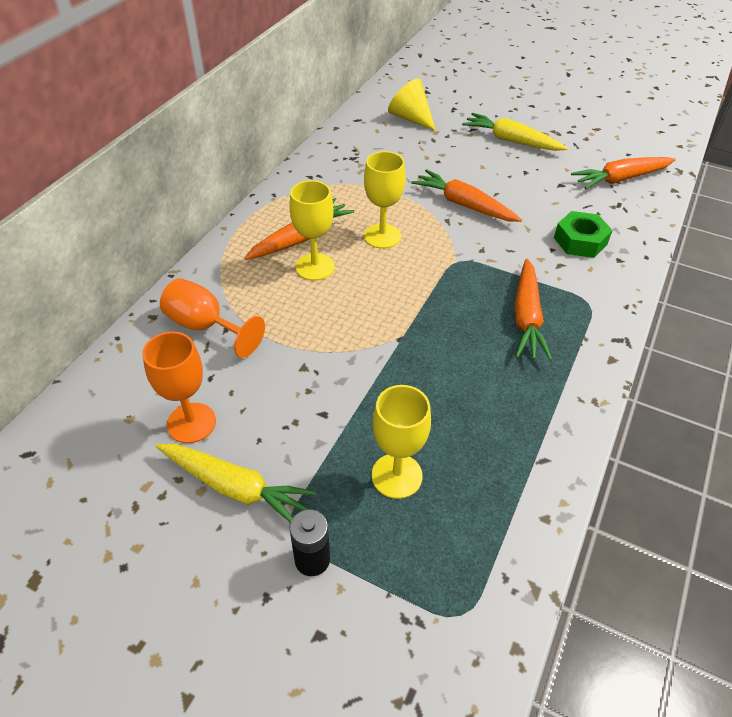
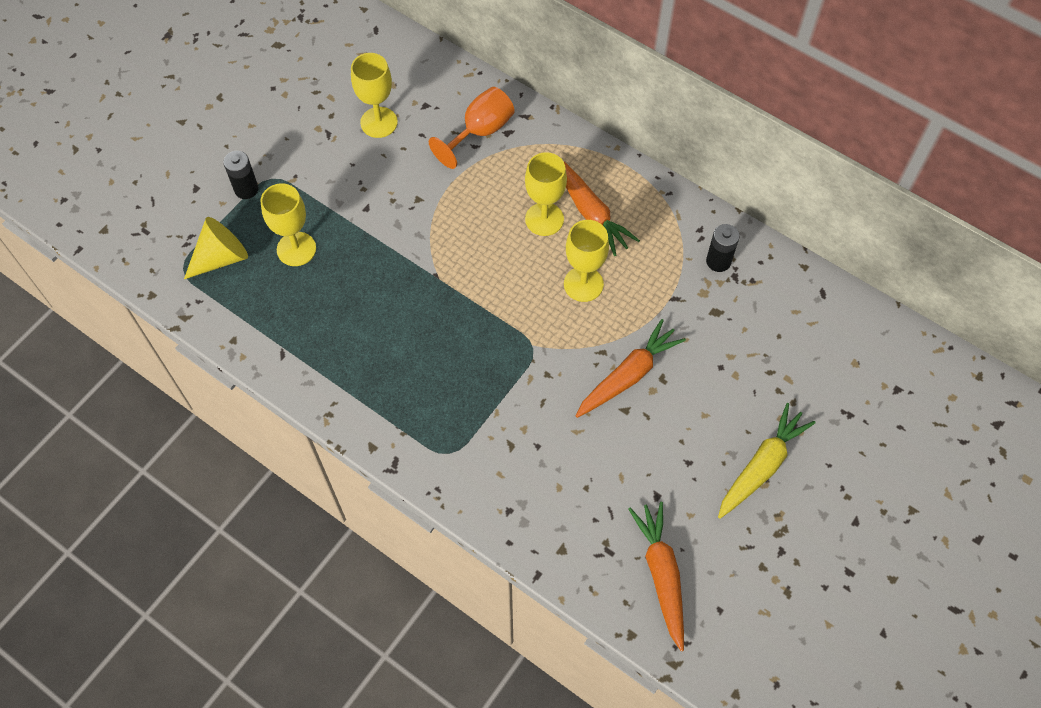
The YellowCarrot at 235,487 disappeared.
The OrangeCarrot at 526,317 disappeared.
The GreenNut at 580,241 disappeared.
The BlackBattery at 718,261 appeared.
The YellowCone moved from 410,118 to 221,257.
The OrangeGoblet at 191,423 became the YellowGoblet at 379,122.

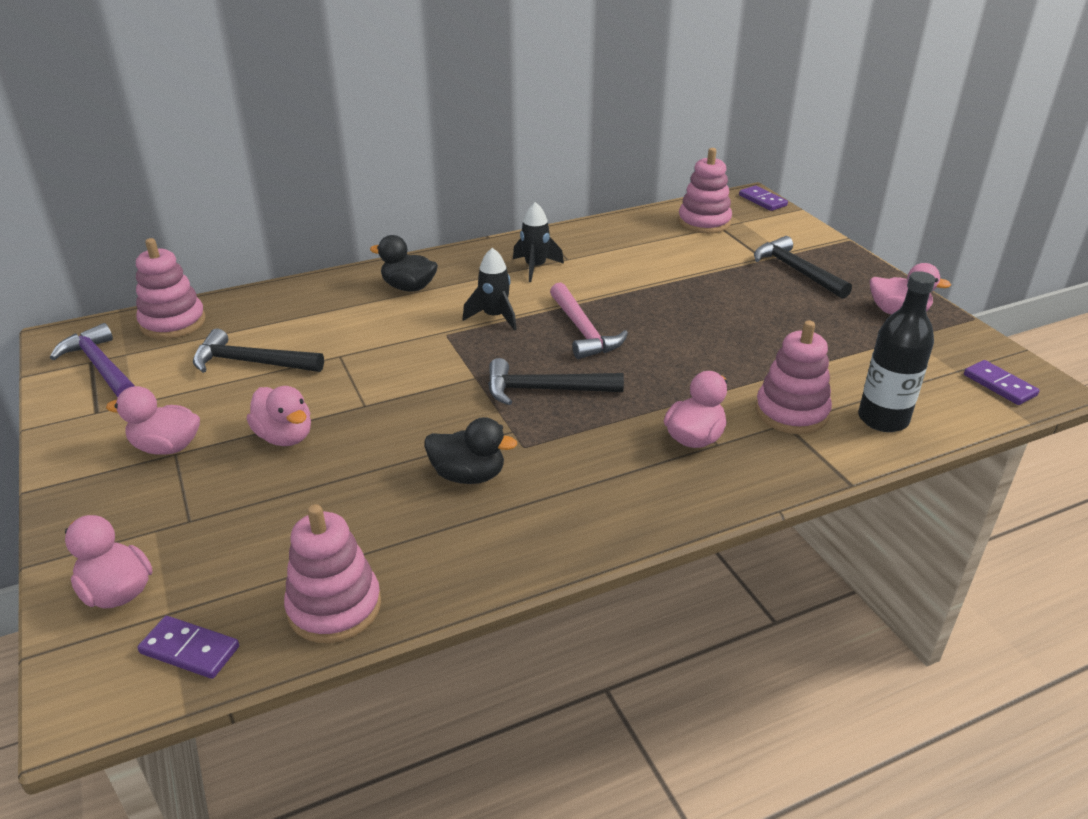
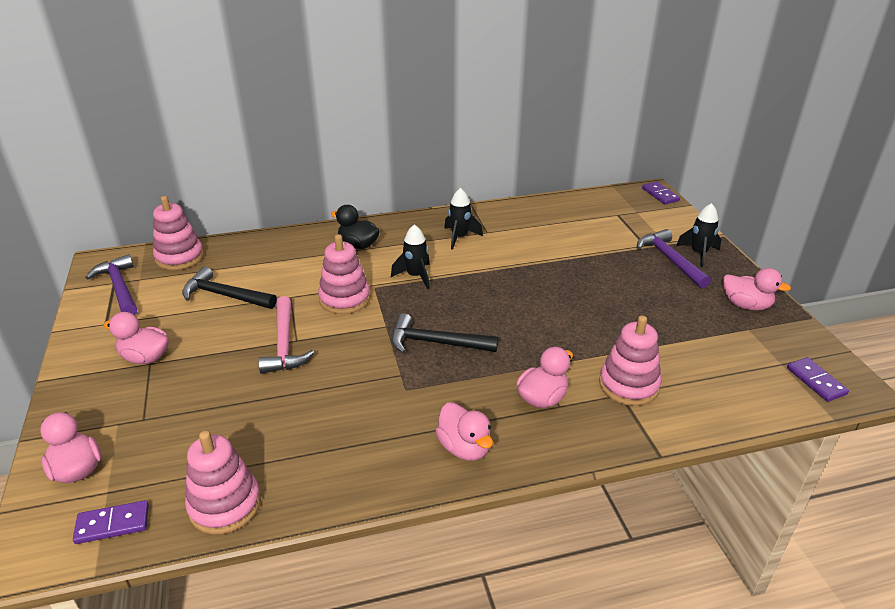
The BlackDuck at 468,475 disappeared.
The BlackBottle at 883,419 disappeared.
The BlackRocket at 699,254 appeared.
The PinkDuck moved from 285,437 to 464,448.
The PinkHammer moved from 583,331 to 284,344.
The PinkStackingToy moved from 704,222 to 344,299.
The BlackHammer at 796,271 became the PurpleHammer at 670,260.
The PurpleDomino at 189,650 turned 45 degrees counterclockwise.

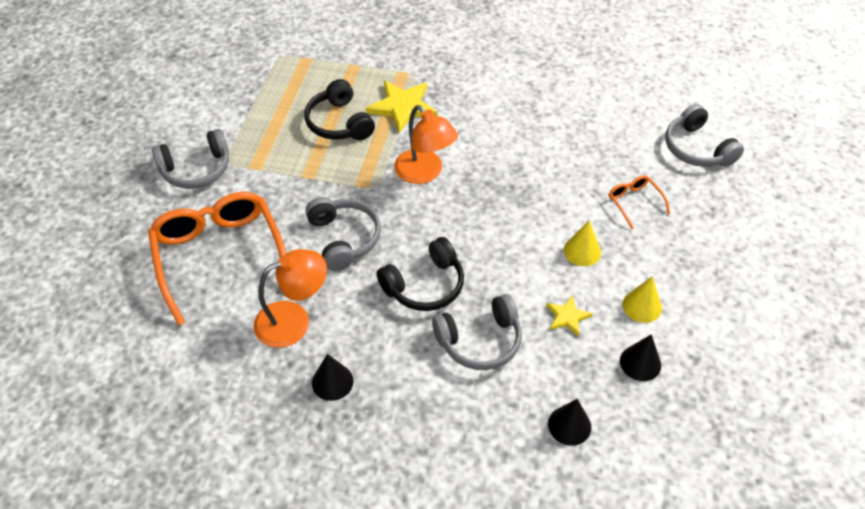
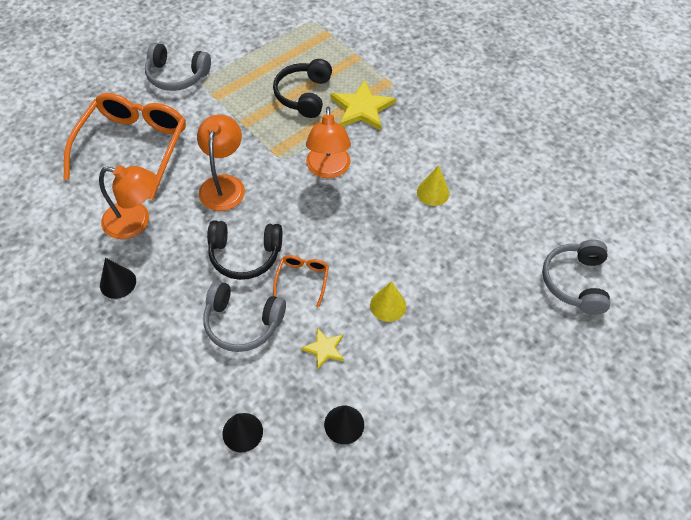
The OrangeGlasses moved from 634,203 to 302,280.
The YellowCone moved from 642,306 to 433,192.
The GreyHeadphones at 344,239 was replaced by the OrangeLamp at 224,184.

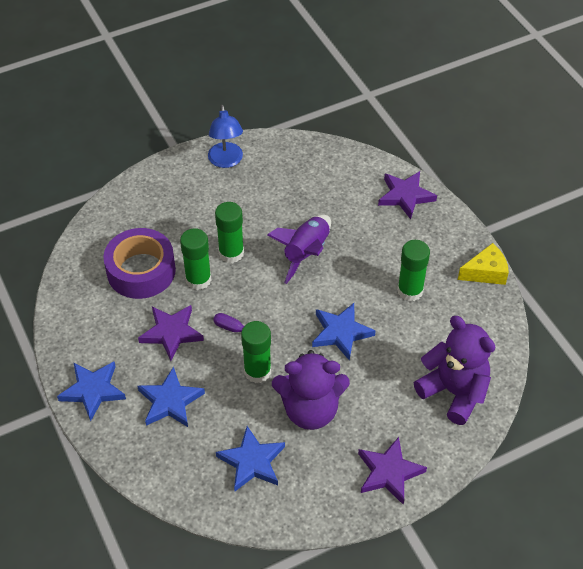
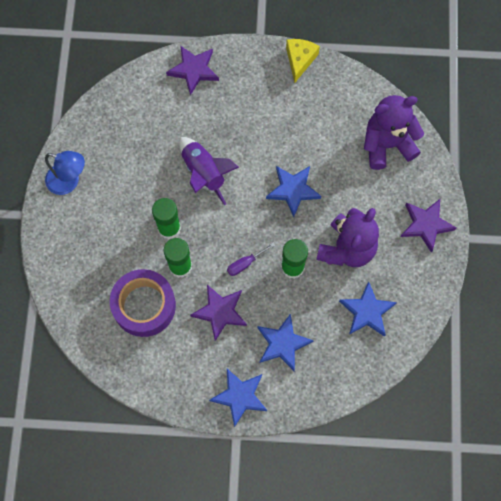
The GreenGlueStick at 410,290 disappeared.

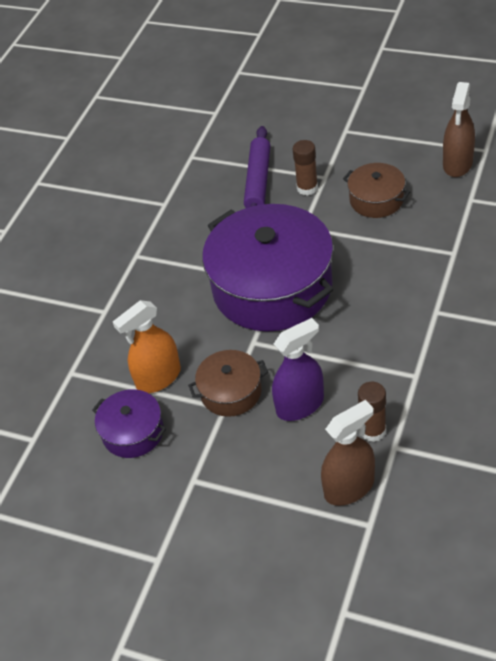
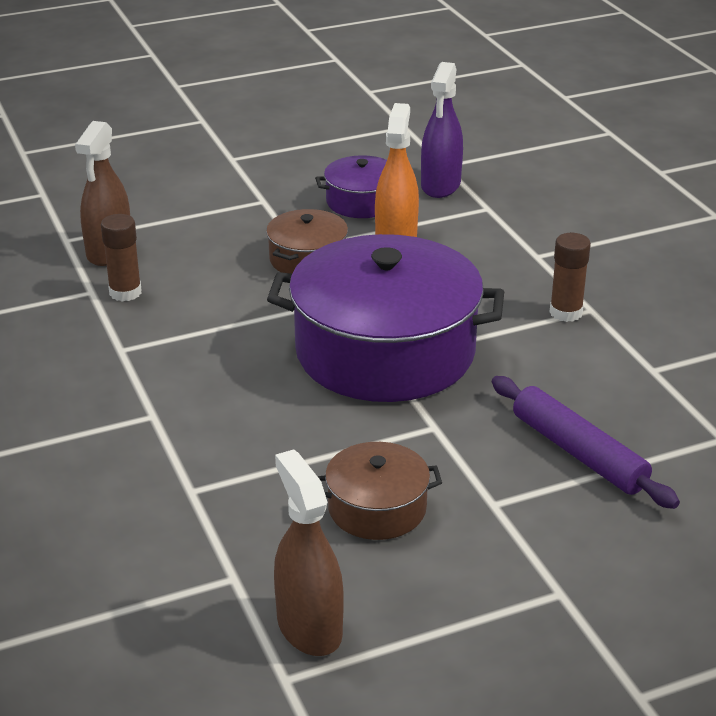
The PurpleSprayBottle moved from 300,405 to 440,185.
The BrownGlueStick moved from 307,188 to 566,312.

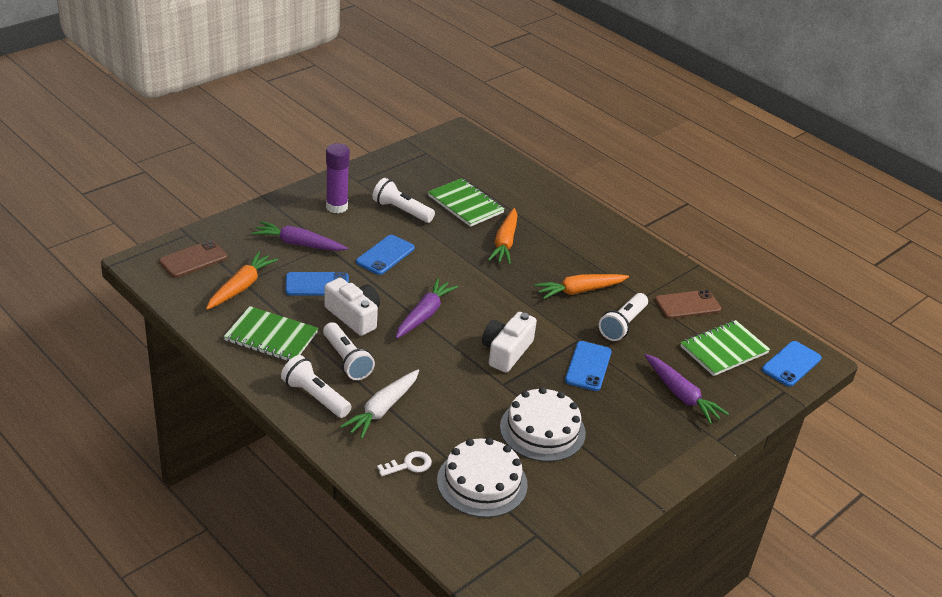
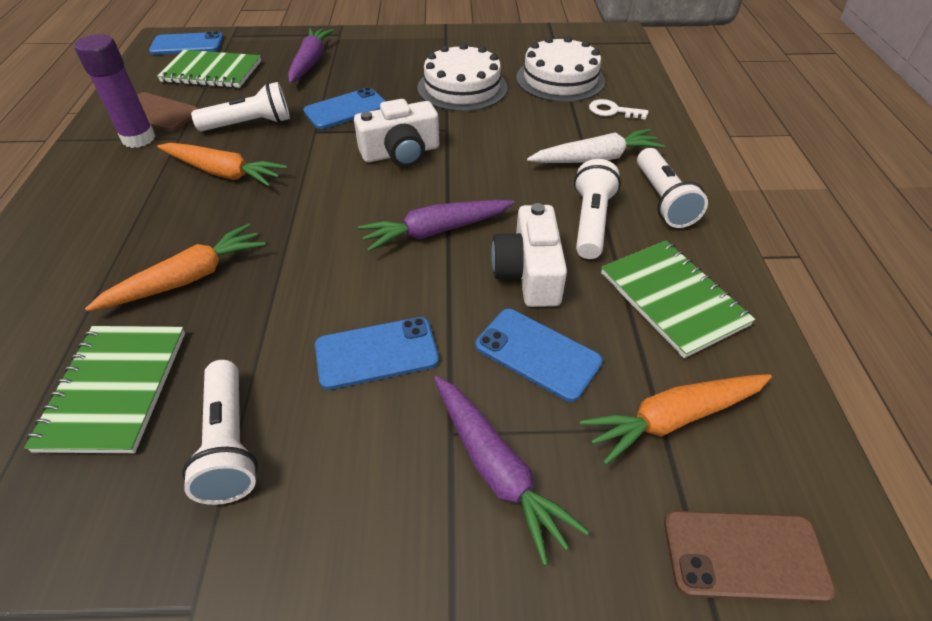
The PurpleGlueStick moved from 336,207 to 139,139.

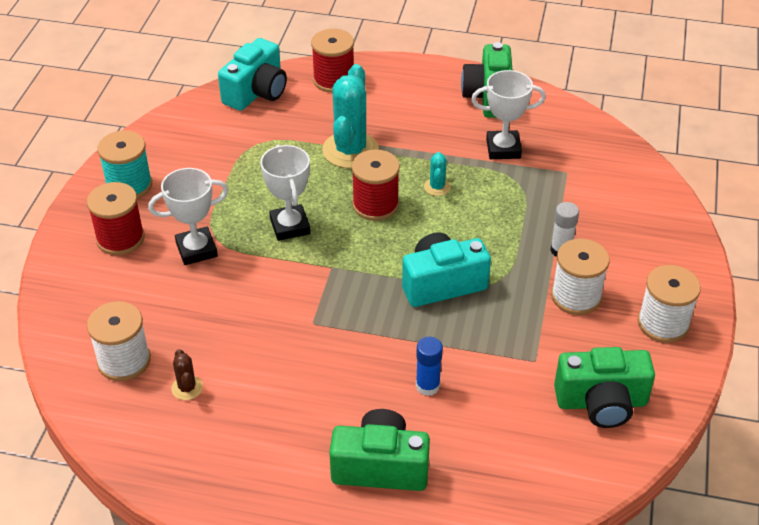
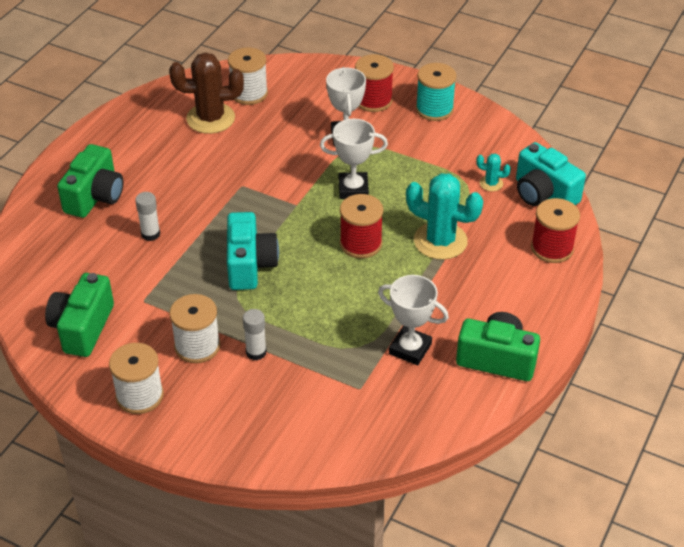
The TurquoiseCactus moved from 437,187 to 491,183.
The BlueGlueStick at 427,386 became the WhiteGlueStick at 150,234.
The WhiteTrophy at 503,149 turned 75 degrees counterclockwise.
The BrownCactus at 187,388 changed to 2.17 times the size.

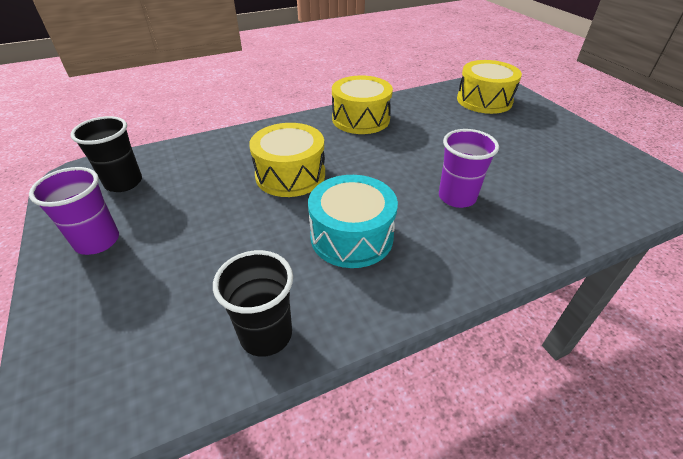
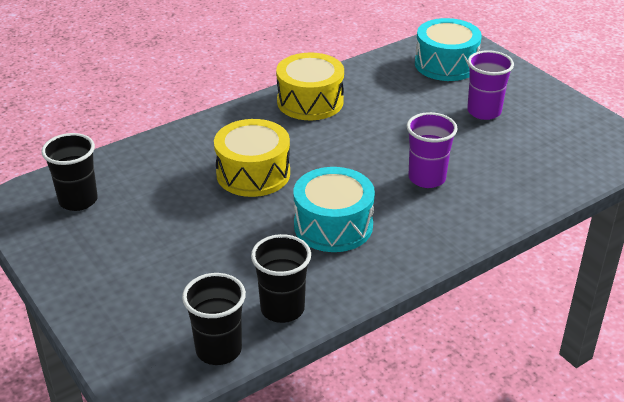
The BlackCup at 218,350 appeared.
The PurpleCup moved from 97,241 to 484,111.
The YellowDrum at 484,100 became the TurquoiseDrum at 446,64.

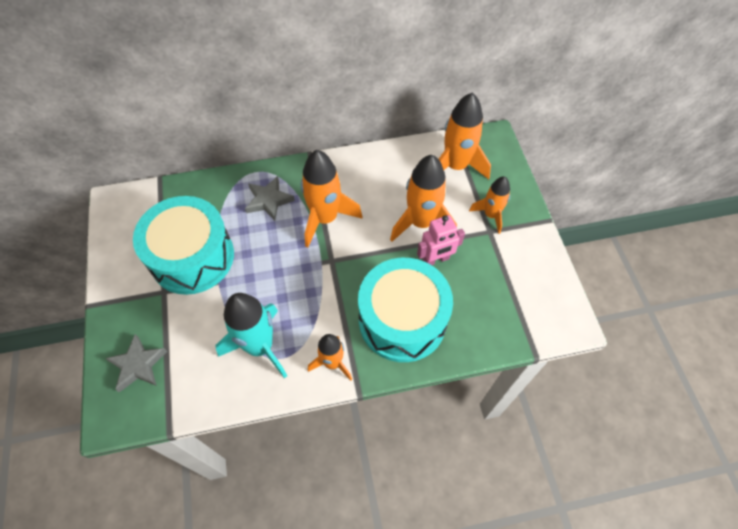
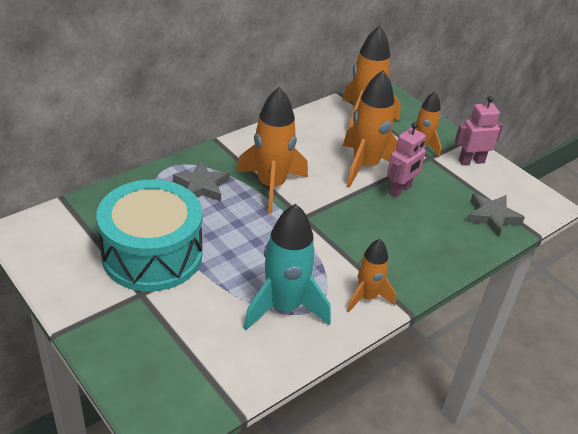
The TurquoiseDrum at 402,320 disappeared.
The PinkRobot at 471,161 appeared.
The GreyStar moved from 138,365 to 492,216.

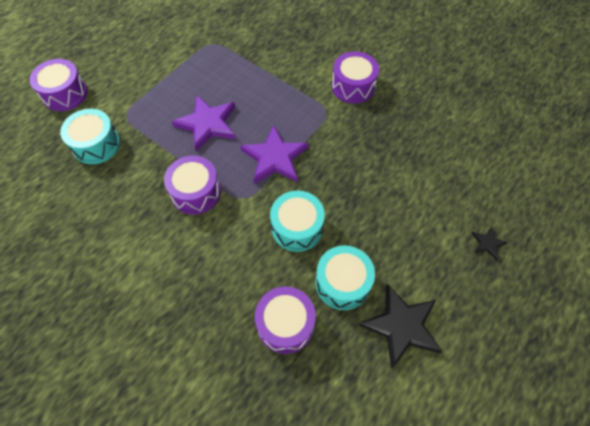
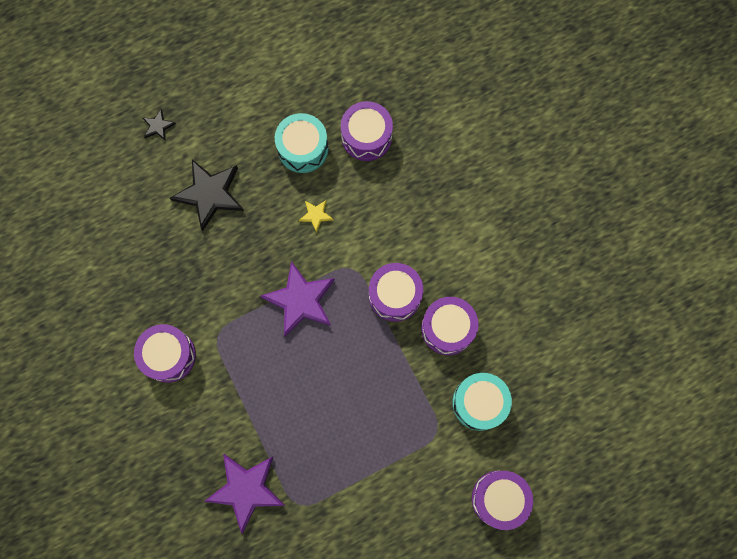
The PurpleDrum at 447,328 appeared.
The PurpleStar moved from 207,124 to 246,489.
The BlackStar moved from 401,326 to 209,194.
The TurquoiseDrum at 297,227 was replaced by the YellowStar at 316,215.

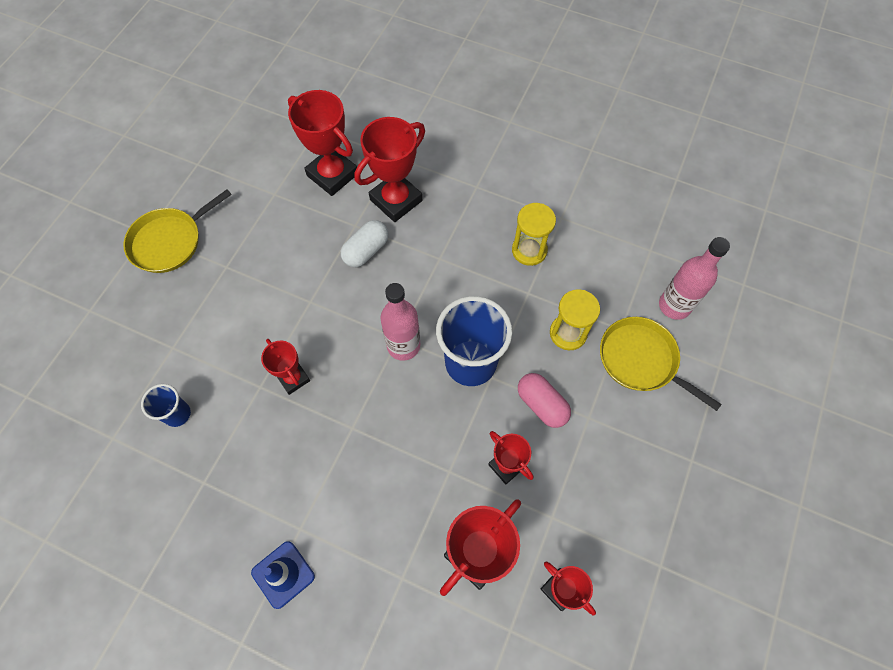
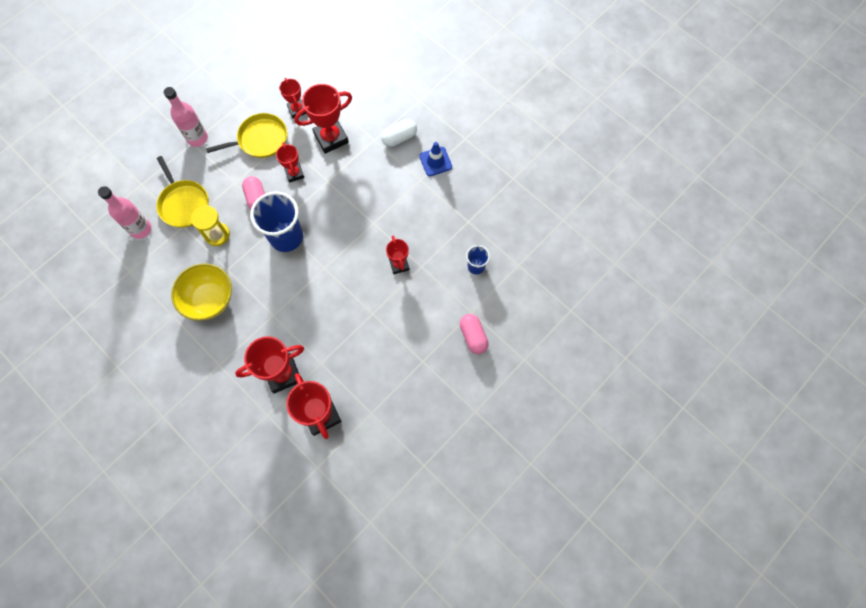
The PinkCapsule at 473,336 appeared.
The YellowPan moved from 169,241 to 260,139.
The WhiteCapsule moved from 366,250 to 399,138.
The PinkBottle moved from 403,346 to 197,138.
The YellowHourglass at 529,250 was replaced by the YellowBowl at 209,299.

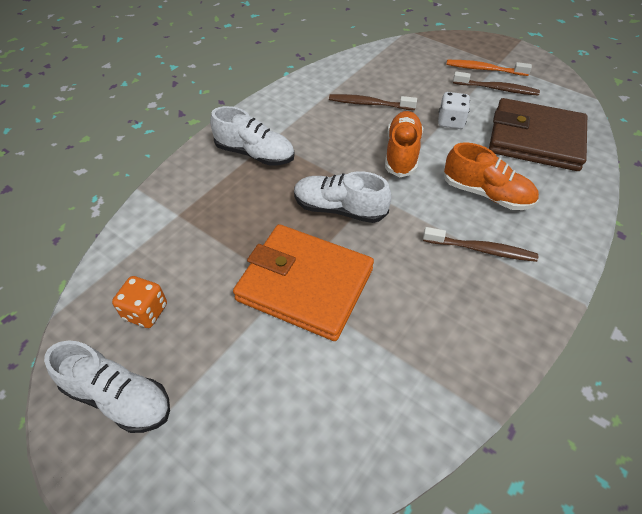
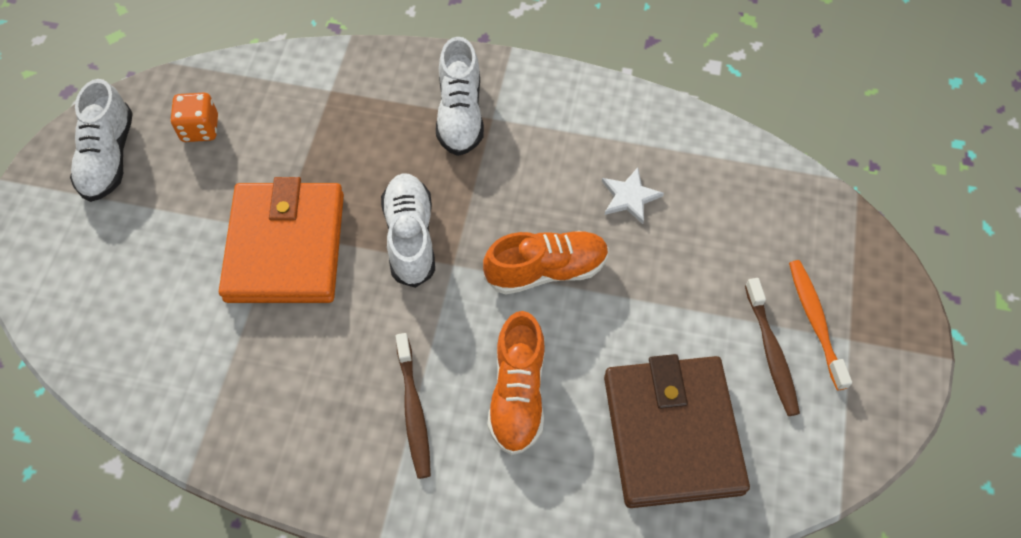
The WhiteDice at 451,121 disappeared.
The BrownToothbrush at 369,104 was replaced by the WhiteStar at 629,197.

